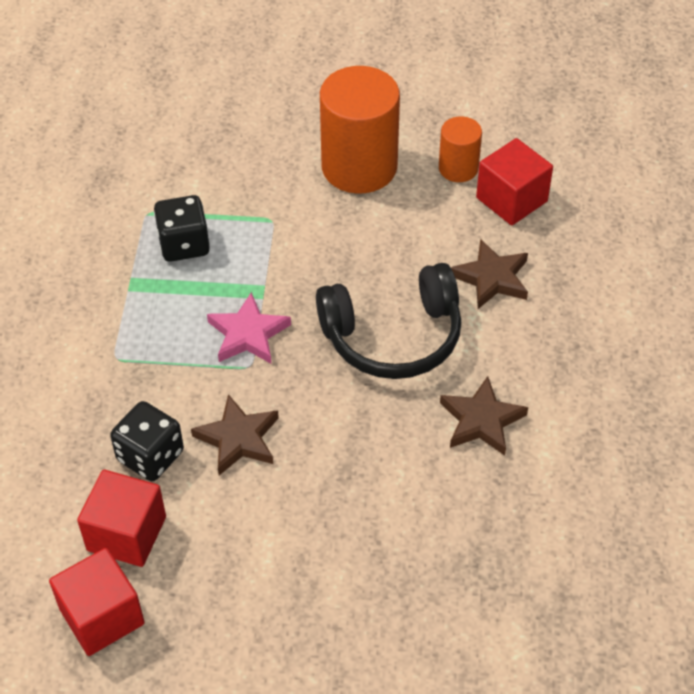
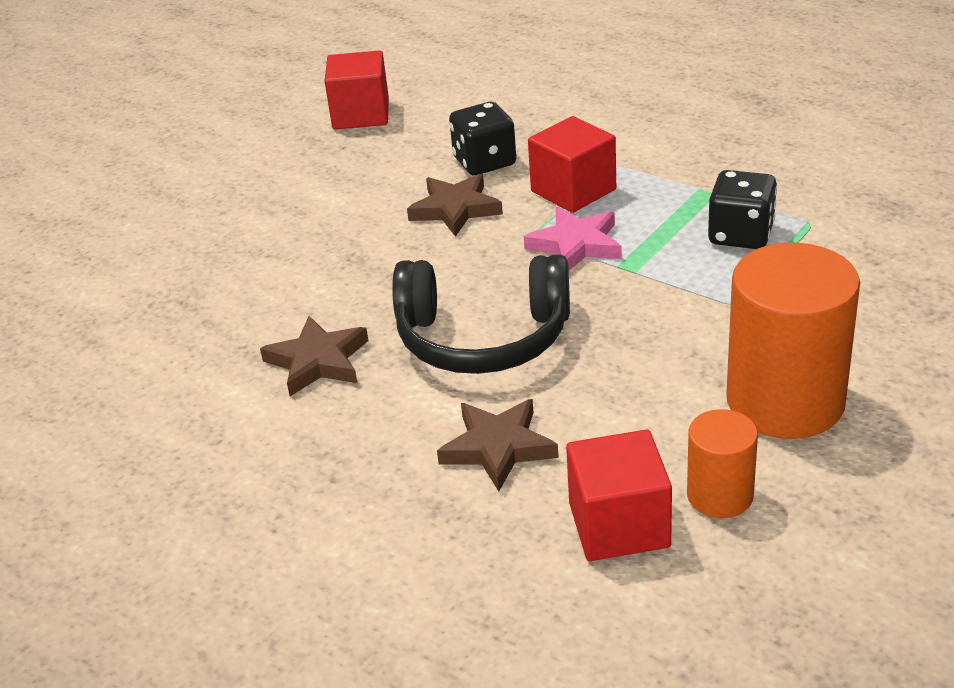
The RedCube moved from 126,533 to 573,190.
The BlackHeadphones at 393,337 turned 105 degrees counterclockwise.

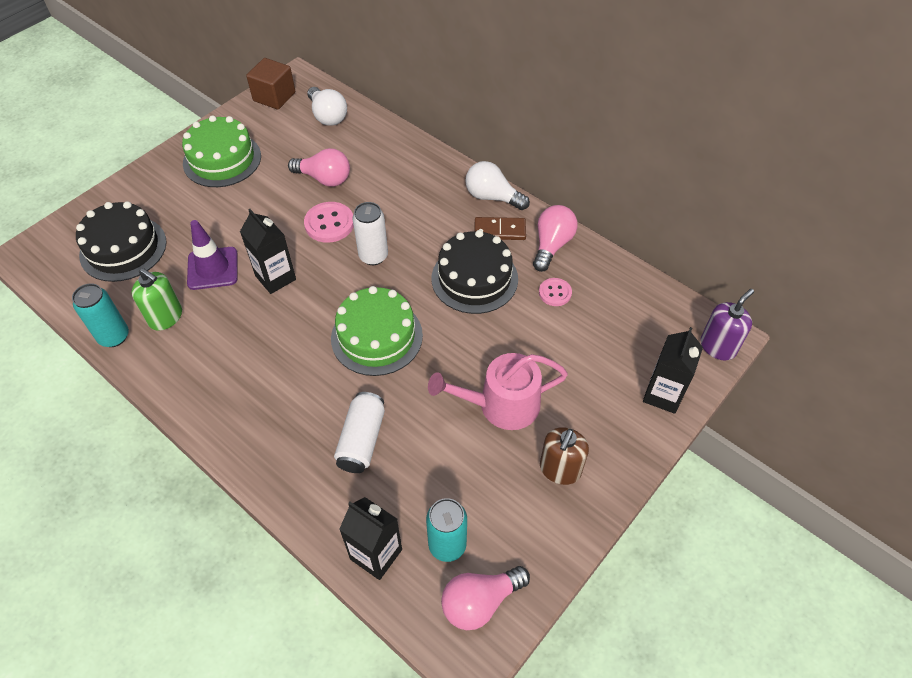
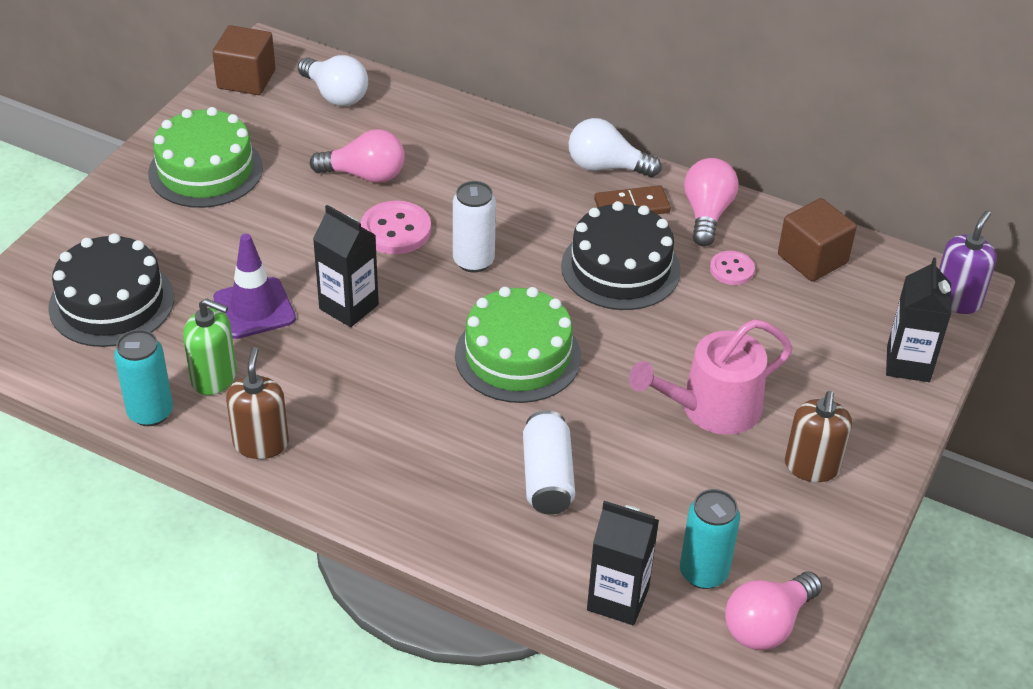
The BrownSoapDispenser at 261,443 appeared.
The BrownCube at 812,259 appeared.

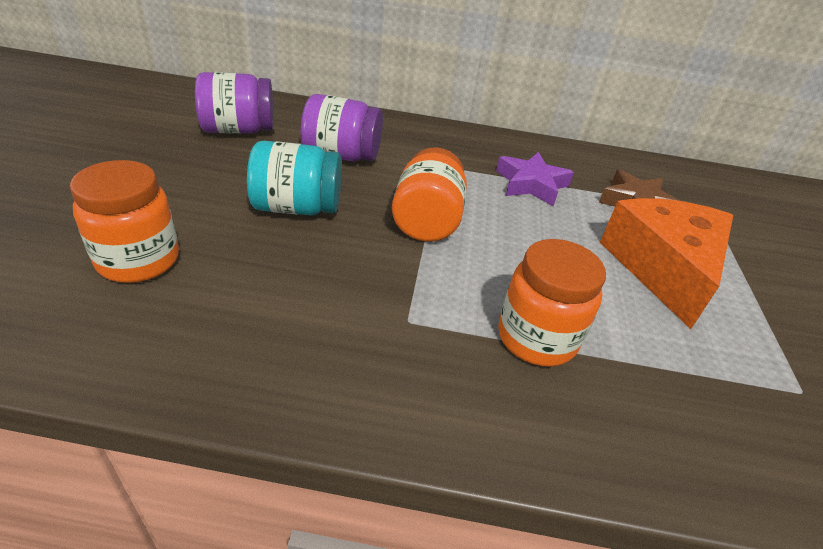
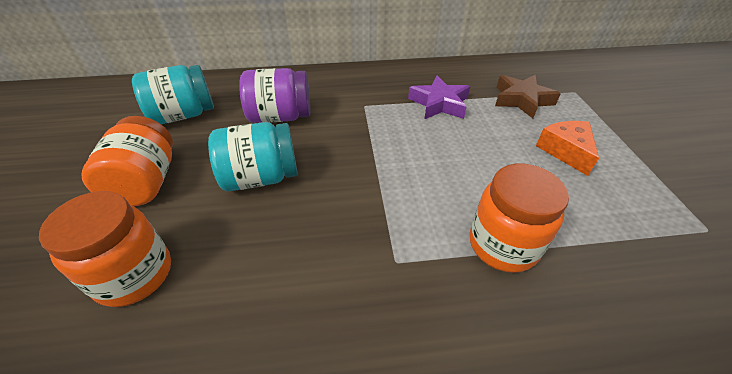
The OrangeJar moved from 426,221 to 146,182.
The PurpleJar at 238,130 became the TurquoiseJar at 183,115.
The OrangeCheese at 663,269 changed to 0.54 times the size.

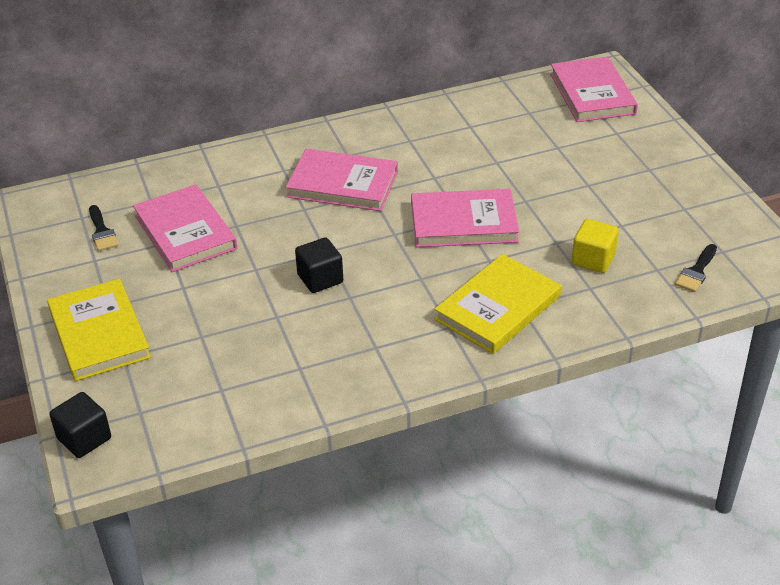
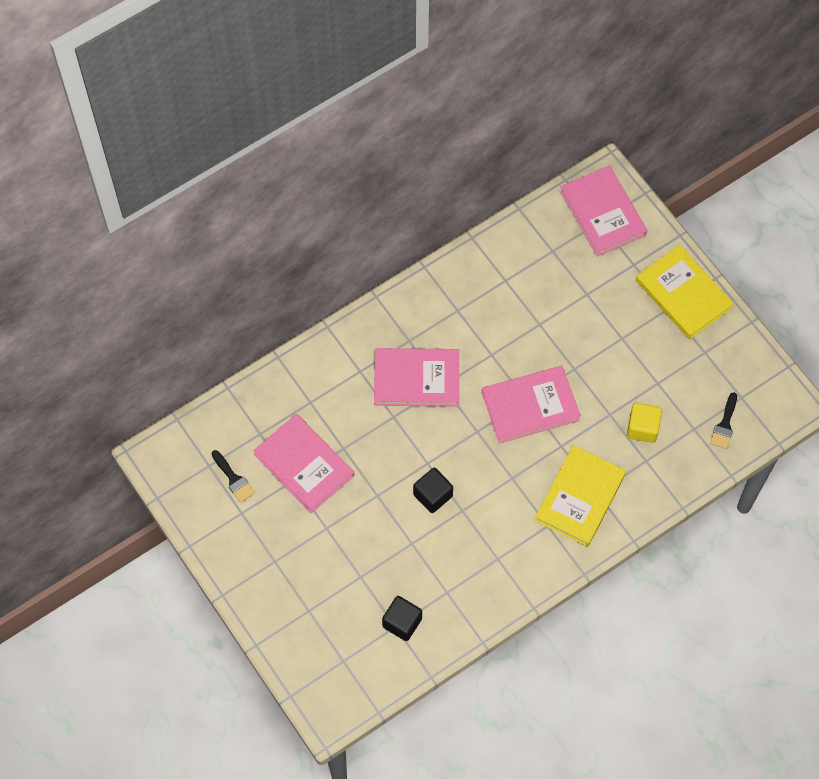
The YellowBook moved from 99,333 to 683,294.
The BlackCube moved from 84,438 to 402,622.

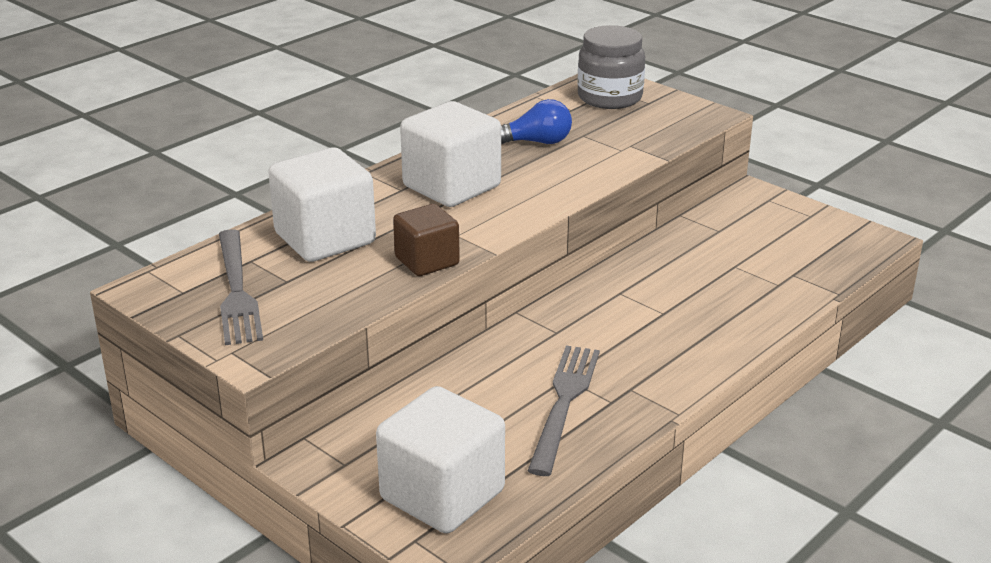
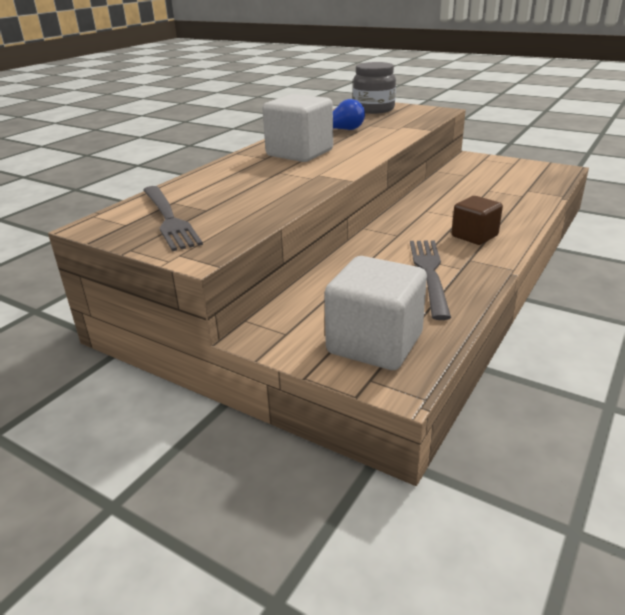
The WhiteCube at 325,238 disappeared.
The BrownCube moved from 427,261 to 474,236.

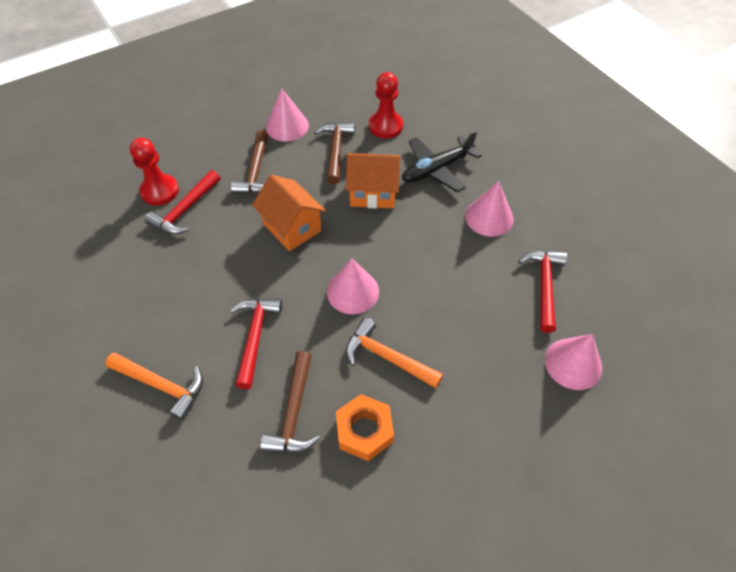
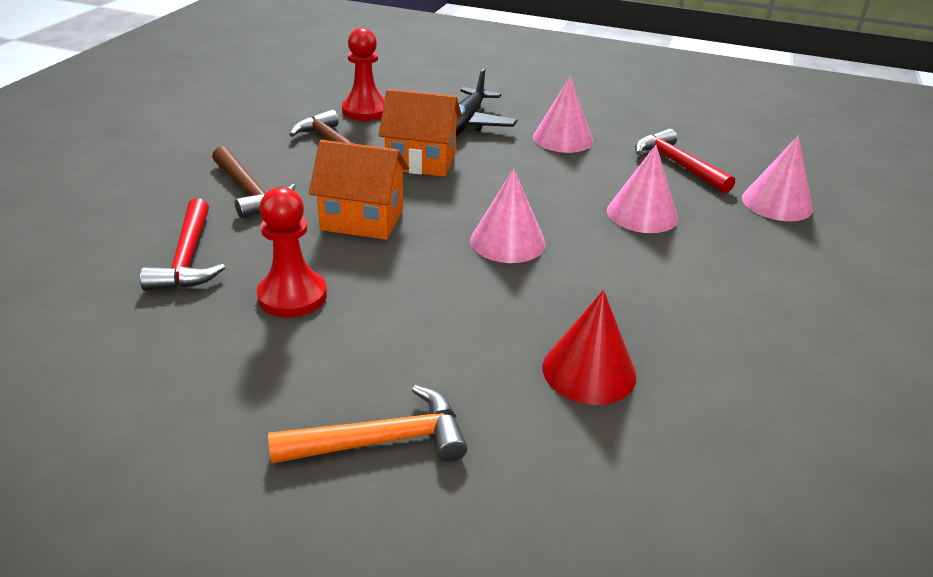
The RedHammer at 255,337 disappeared.
The OrangeNut at 364,430 disappeared.
The OrangeHammer at 387,357 disappeared.
The RedPawn moved from 159,191 to 292,296.
The PinkCone moved from 287,126 to 642,214.
The BrownHammer at 294,412 was replaced by the RedCone at 589,371.
The OrangeHouse at 373,193 turned 45 degrees clockwise.

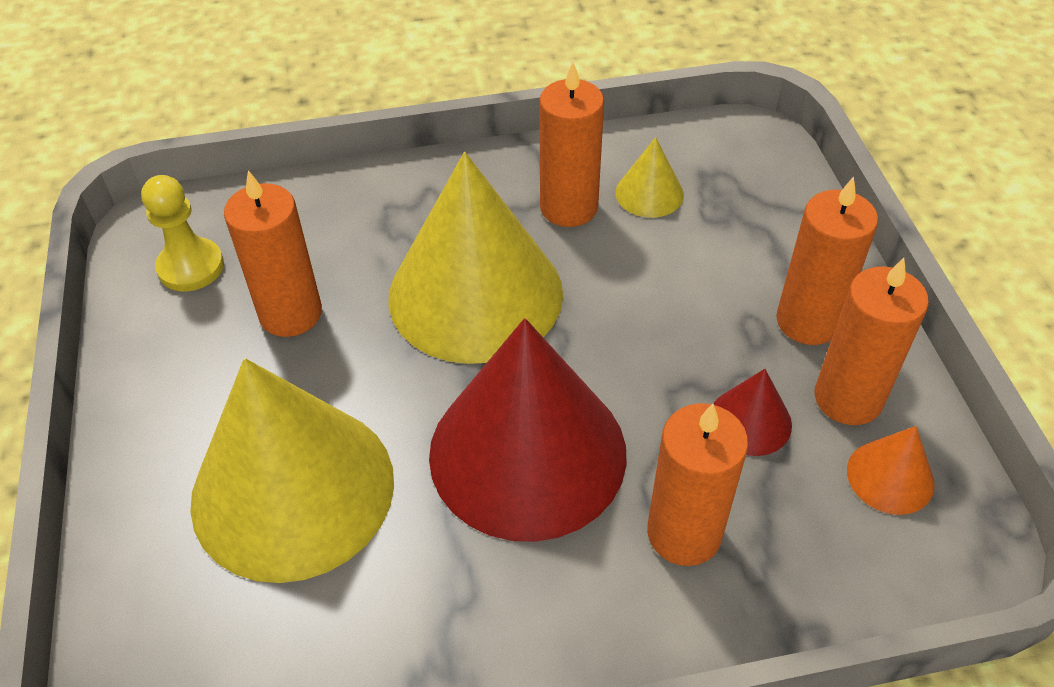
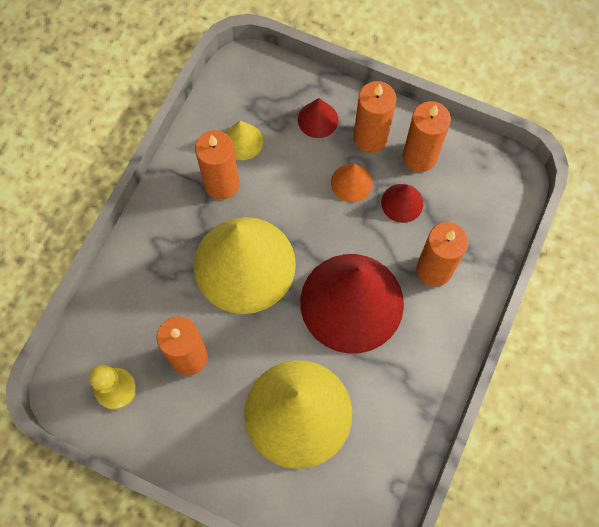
The RedCone at 318,119 appeared.
The OrangeCone moved from 890,477 to 351,182.

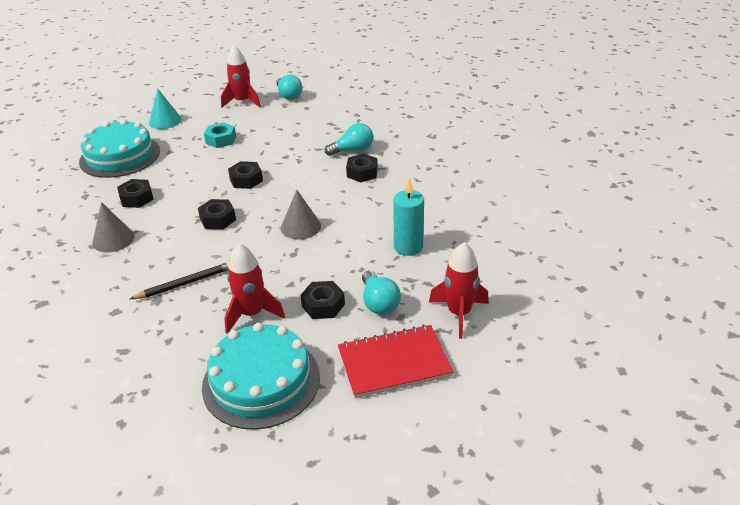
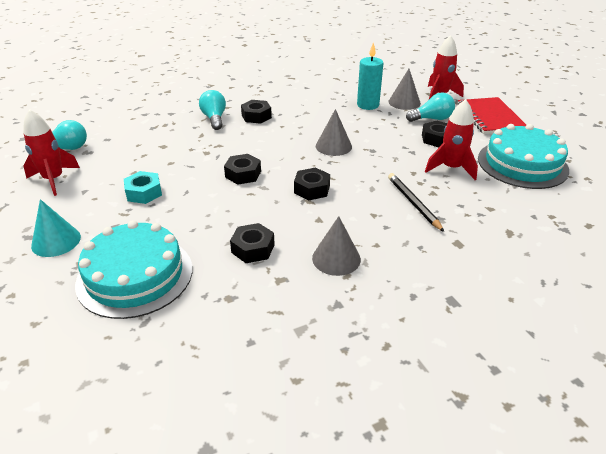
The GreyCone at 404,102 appeared.

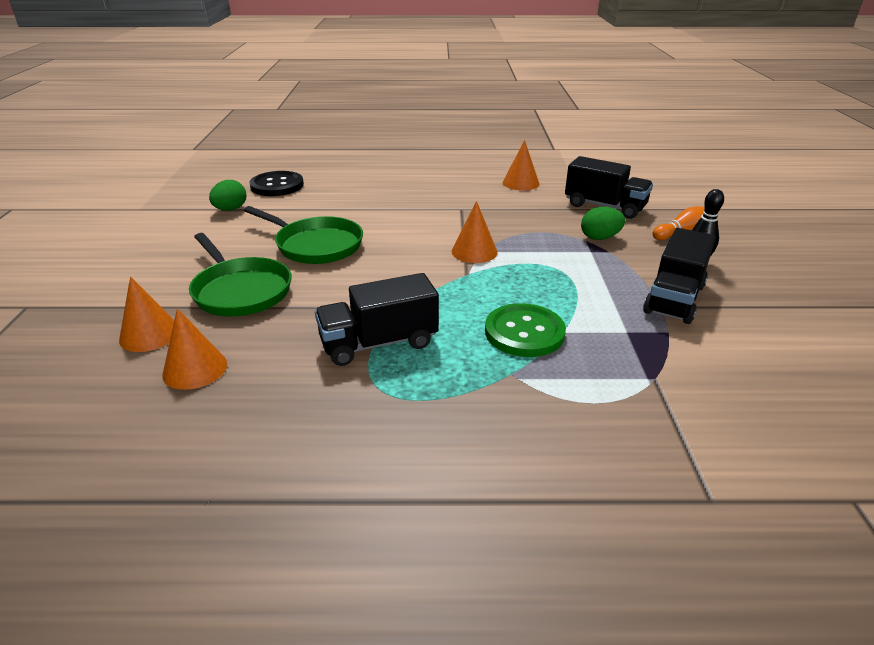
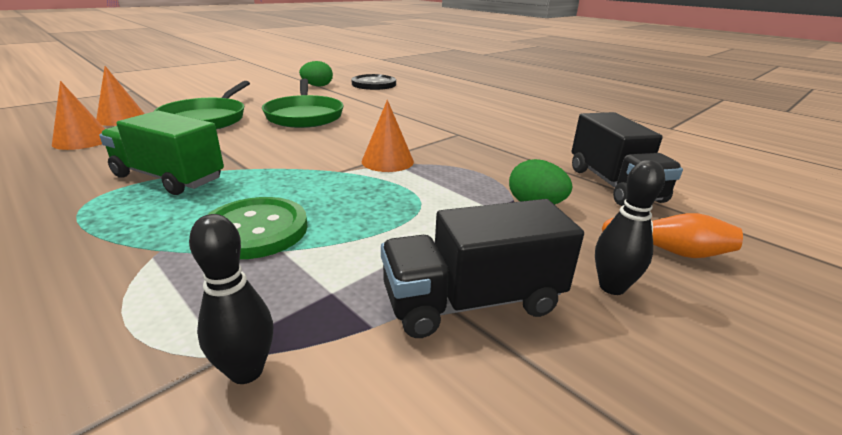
The OrangeCone at 521,183 disappeared.
The BlackBowlingPin at 246,371 appeared.
The BlackTruck at 379,343 became the GreenTruck at 169,177.

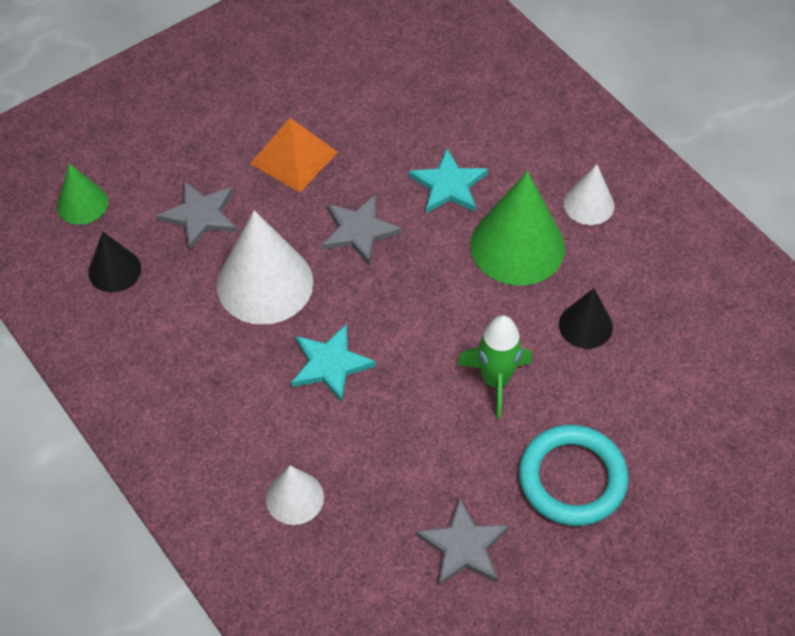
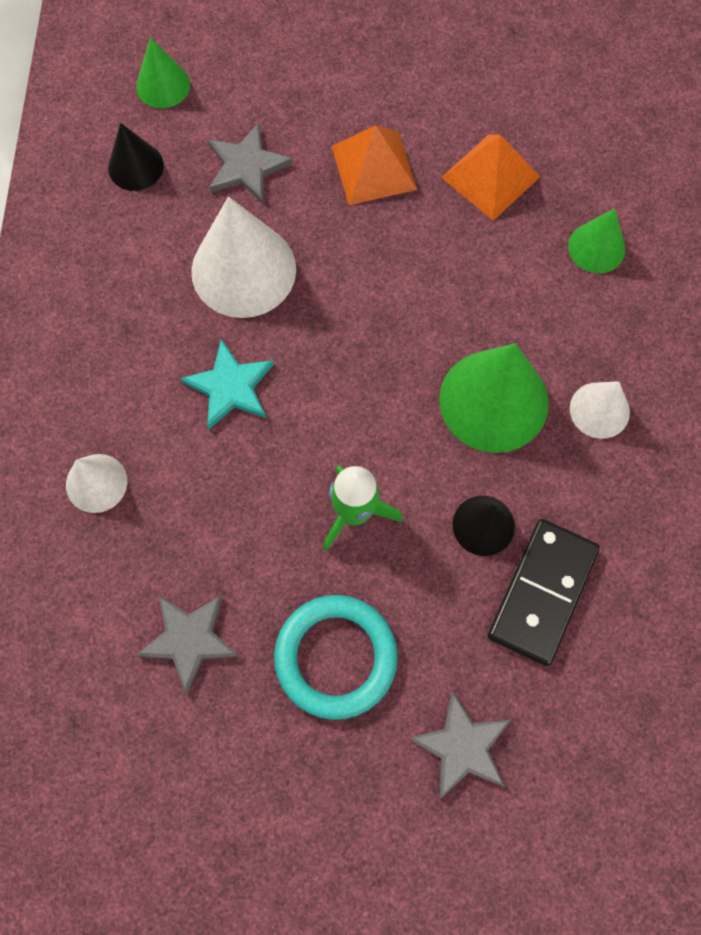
The TurquoiseStar at 448,185 disappeared.
The OrangePyramid at 490,177 appeared.
The BlackDomino at 542,592 appeared.
The GreenCone at 596,247 appeared.
The GreyStar moved from 359,231 to 462,746.

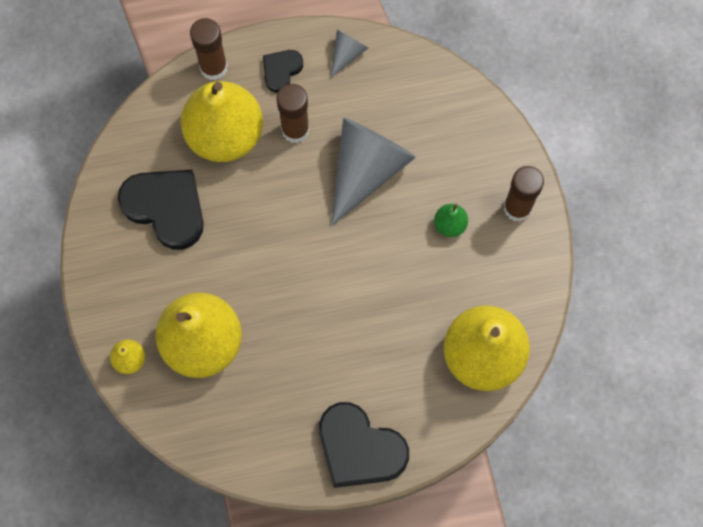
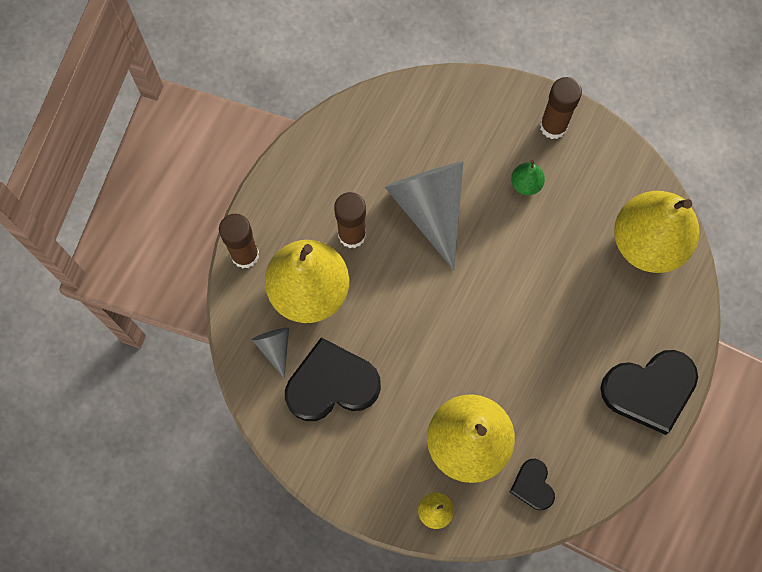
The BlackHeart moved from 281,70 to 533,485.
The GreyCone moved from 347,54 to 275,348.

